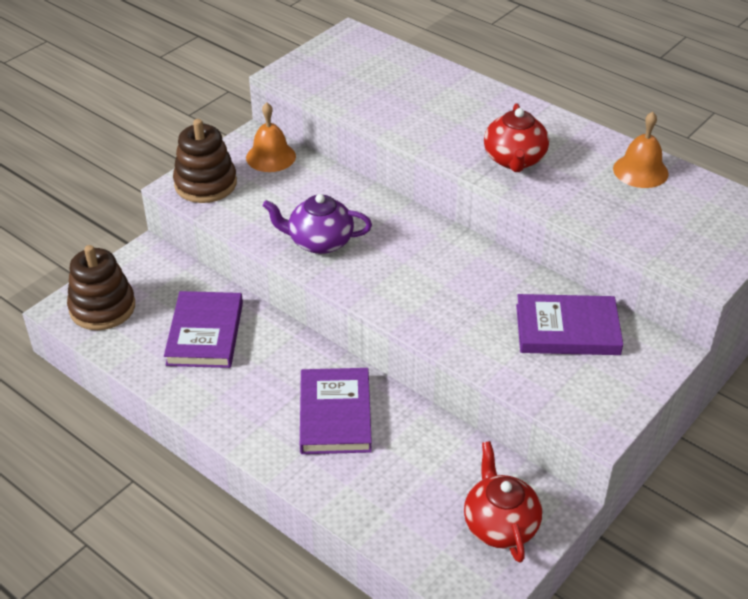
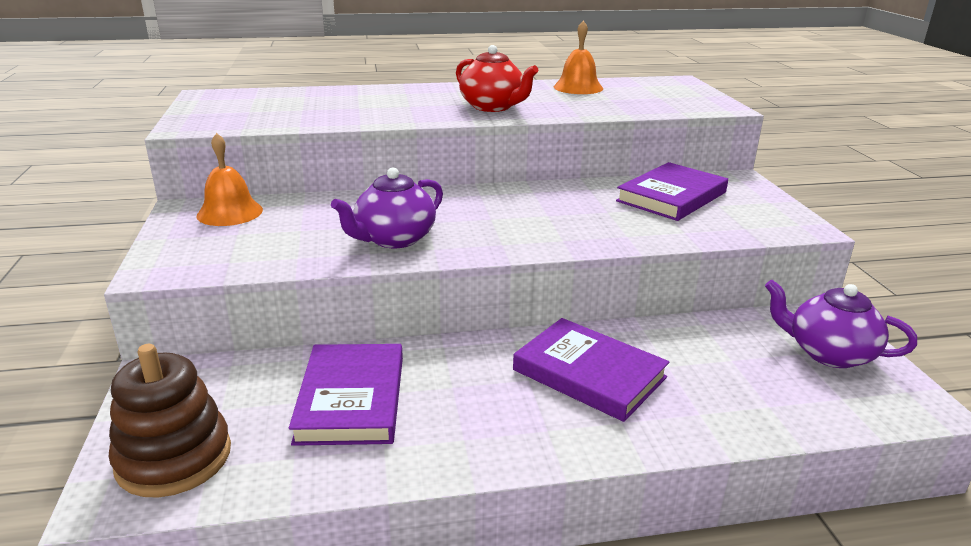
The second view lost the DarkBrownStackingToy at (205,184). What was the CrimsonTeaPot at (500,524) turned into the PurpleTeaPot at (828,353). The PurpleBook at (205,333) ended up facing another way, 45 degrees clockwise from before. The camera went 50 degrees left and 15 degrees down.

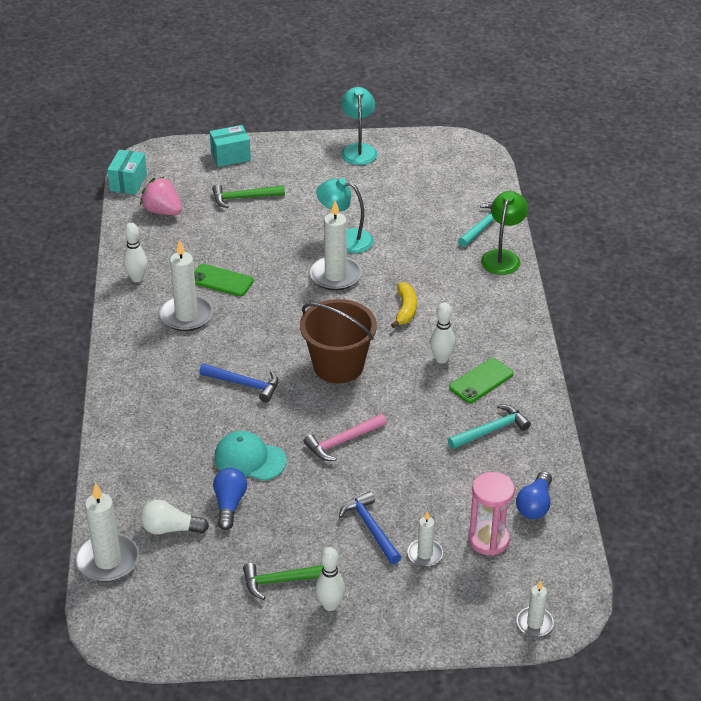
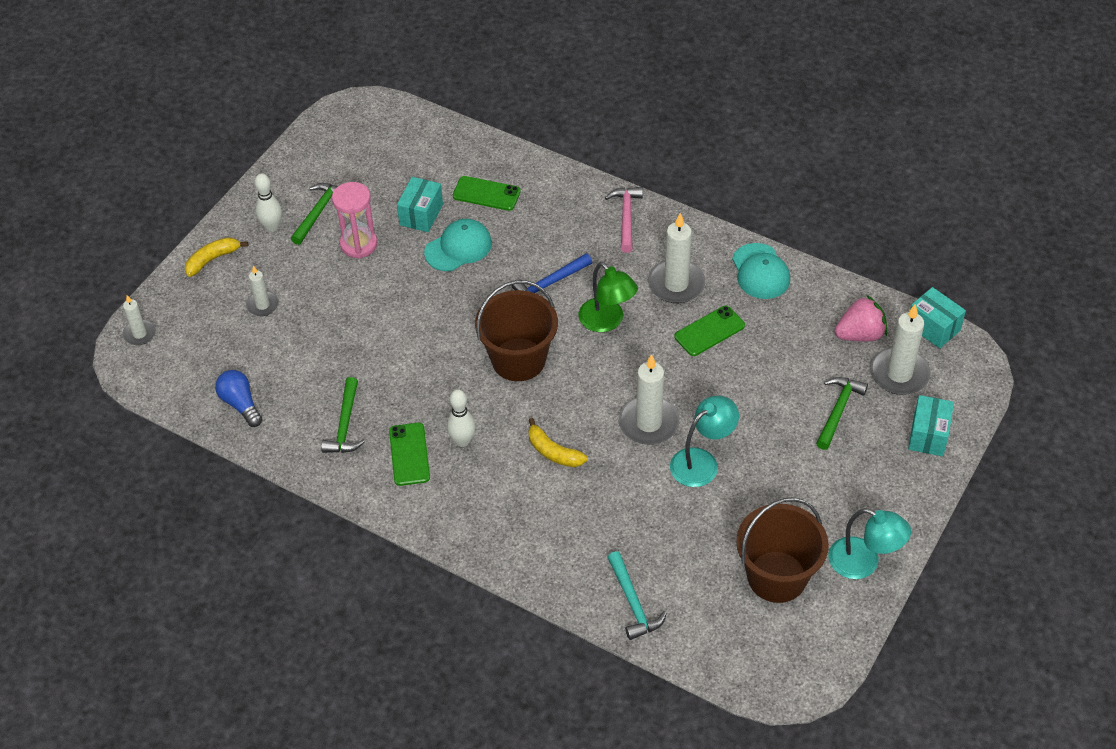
The second view lost the WhiteLightbulb at (170,529). The second view lost the RoyalBlueCarpenter'sHammer at (371,528). The second view gained the YellowBanana at (212,259). The second view gained the GreenSmartphone at (486,194). The second view gained the DarkBrownBucket at (777,577). The WhitePillarCandle ended up elsewhere, having gone from (108,560) to (899,374). The RosePinkCarpenter'sHammer ended up elsewhere, having gone from (342,441) to (626,217). The RosePinkSandTimer ended up elsewhere, having gone from (488,540) to (358,244). The GreenDeskLamp ended up elsewhere, having gone from (502,257) to (607,321). Where the WhiteBowlingPin stood at (137,278), the TurquoisePeakedCap came to stand at (760,272). Where the RoyalBlueLightbulb stood at (229,504), the TurquoisePackage came to stand at (421,215). What was the TurquoiseCarpenter'sHammer at (491,430) turned into the GreenCarpenter'sHammer at (345,425). The camera went 125 degrees right and 10 degrees up.

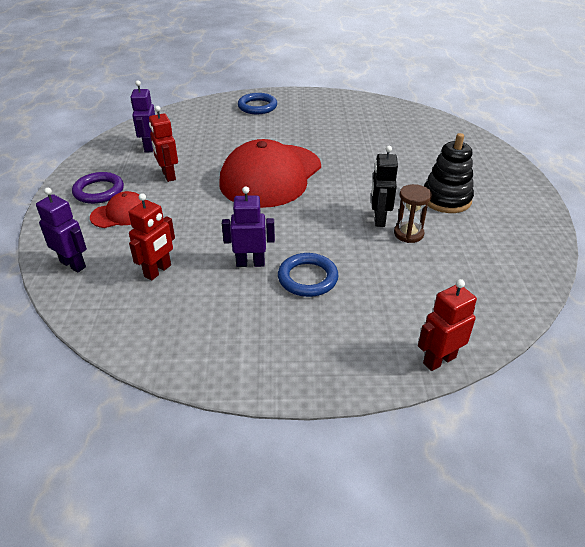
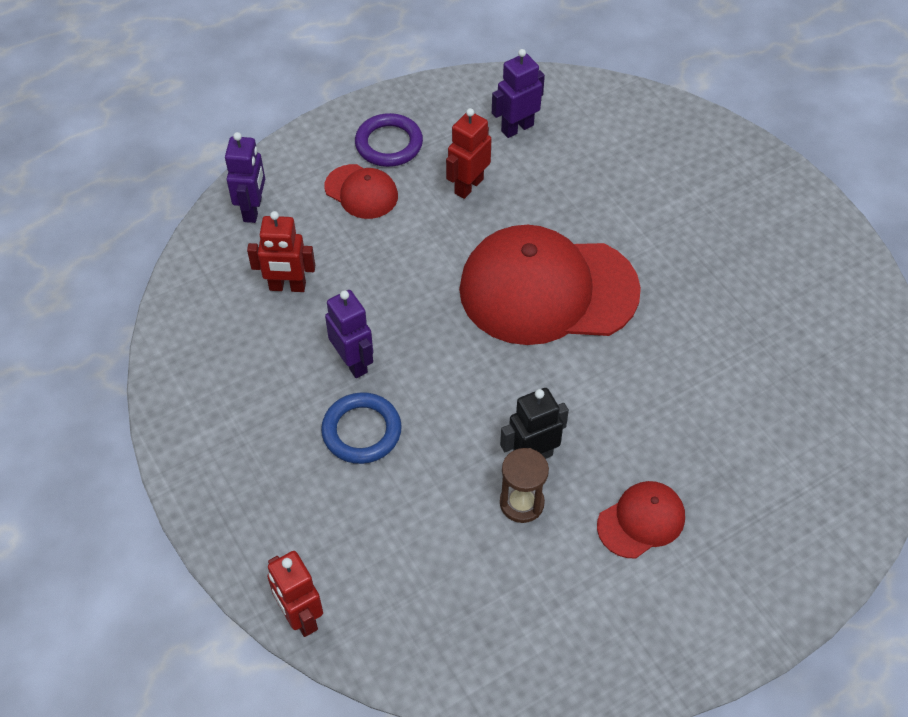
The second view lost the RoyalBlueTorus at (257,106). Where the BlackStackingToy stood at (446,199), the CrimsonPeakedCap came to stand at (641,521). The CrimsonToyRobot at (439,360) ended up facing another way, 150 degrees counterclockwise from before. The camera went 60 degrees right and 15 degrees up.

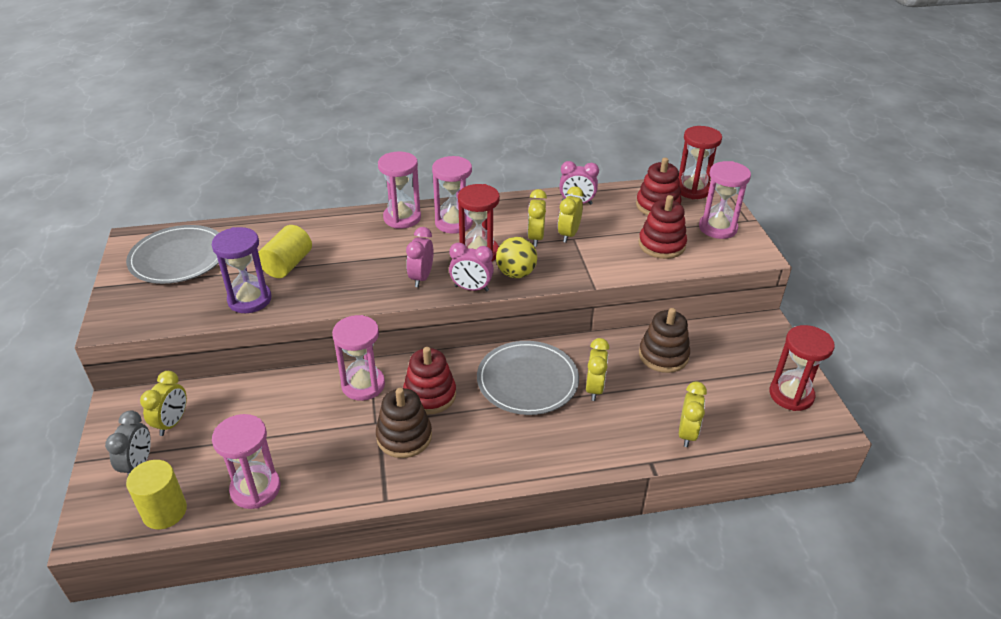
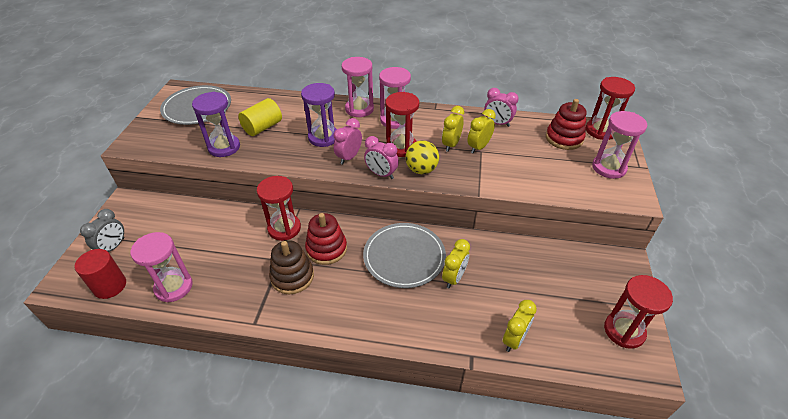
The second view lost the YellowClock at (172,423). The second view lost the CrimsonStackingToy at (661,245). The second view lost the DarkBrownStackingToy at (663,355). The second view gained the PurpleSandTimer at (323,137). What was the YellowCylinderShape at (164,511) turned into the CrimsonCylinderShape at (110,286). What was the RosePinkSandTimer at (363,385) turned into the CrimsonSandTimer at (284,228). The camera went 20 degrees right and 5 degrees up.

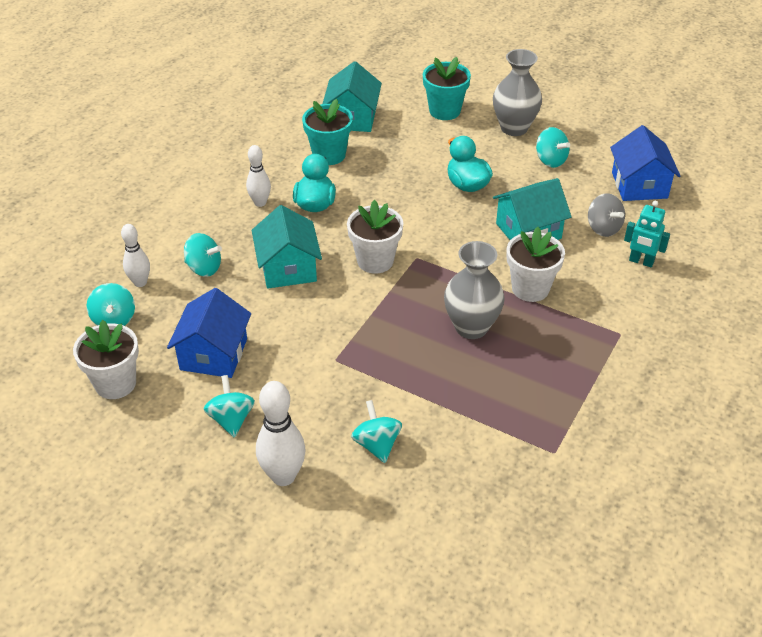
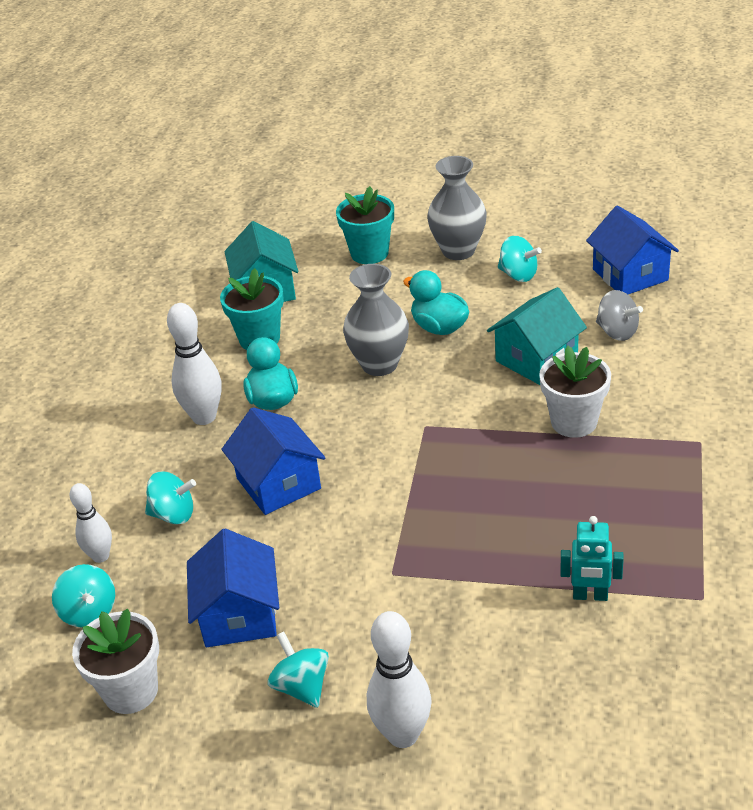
The second view lost the WhitePottedPlant at (375,261). The second view lost the TurquoiseWhirligig at (377,444). The GreyFlowerVase ended up elsewhere, having gone from (471,327) to (379,364). The TurquoiseToyRobot ended up elsewhere, having gone from (641,261) to (590,596). What was the TurquoiseToyHouse at (288,268) turned into the RoyalBlueToyHouse at (278,483). The size of the WhiteBowlingPin at (260,203) changed by a factor of 1.56. The camera went 15 degrees left and 5 degrees down.

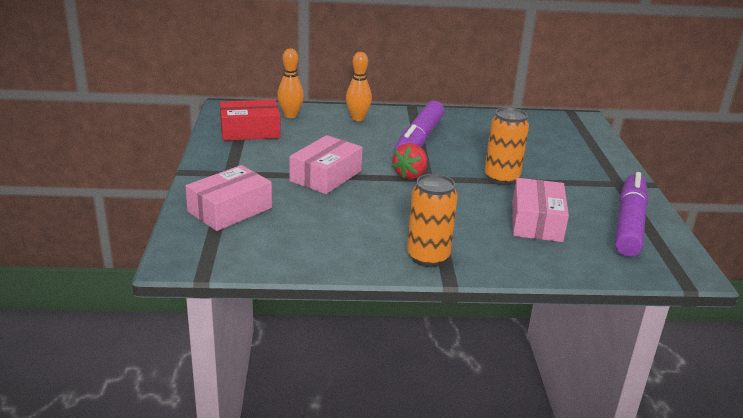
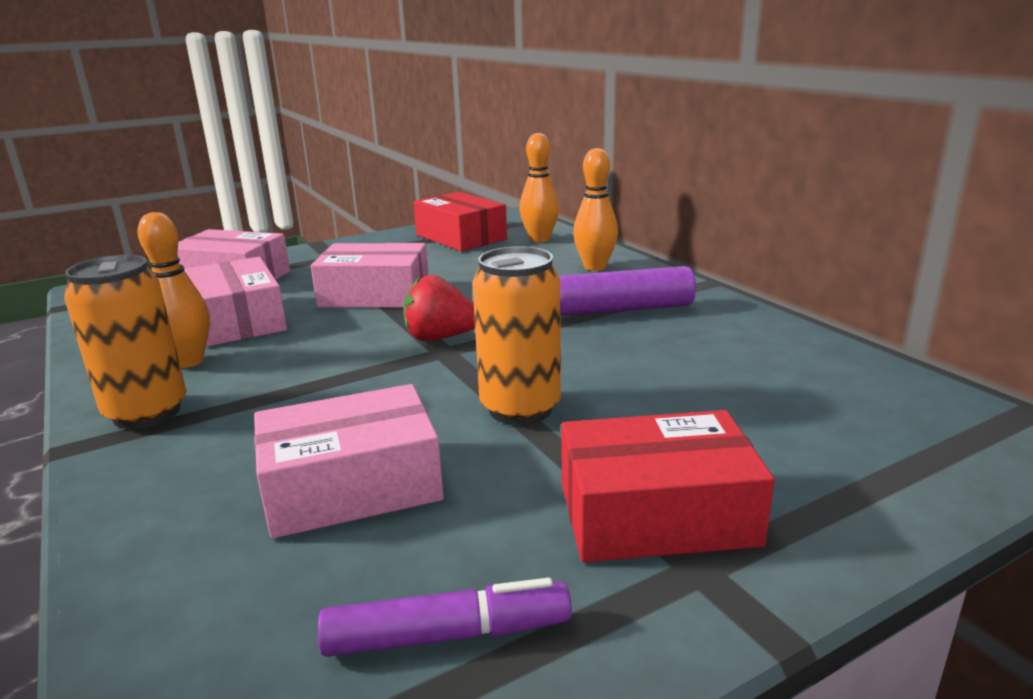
The second view gained the BrightOrangeBowlingPin at (188,361). The second view gained the RosePinkPackage at (239,320). The second view gained the CrimsonPackage at (656,513). The size of the PurpleFeltPen at (629,224) changed by a factor of 0.56. The camera went 65 degrees right and 5 degrees down.

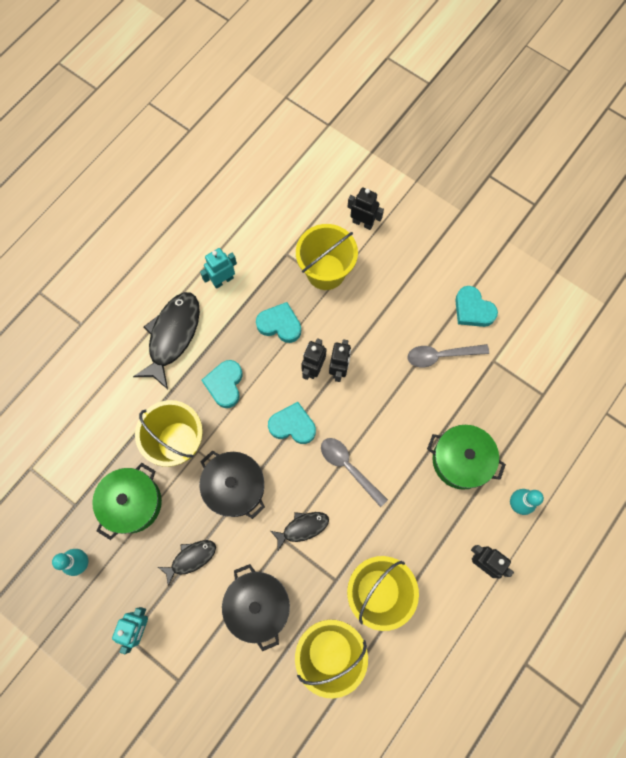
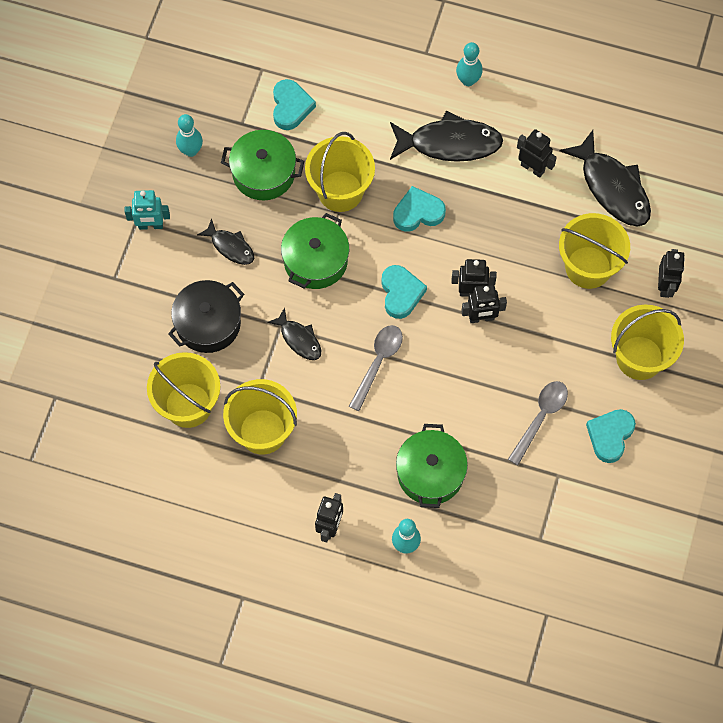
The second view gained the TurquoiseBowlingPin at (468,80). The second view gained the BlackFishFigure at (612,187). The second view gained the YellowBucket at (639,357). The TurquoiseHeart ended up elsewhere, having gone from (280,324) to (291,107). What was the BlackStockpot at (234,487) turned into the GreenStockpot at (315,260). What was the TurquoiseToyRobot at (223,280) turned into the BlackToyRobot at (532,168). The GreySpoon at (441,355) ended up facing another way, 60 degrees clockwise from before. The camera went 70 degrees right and 5 degrees down.

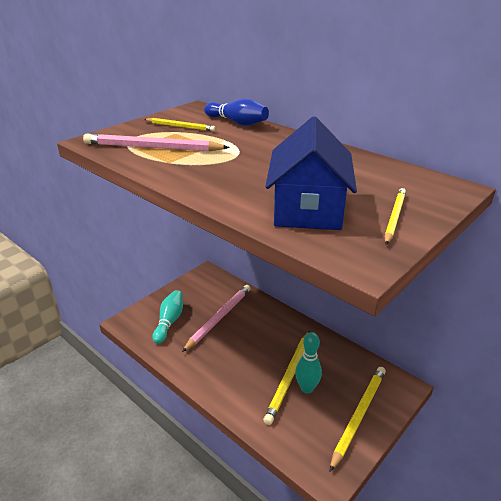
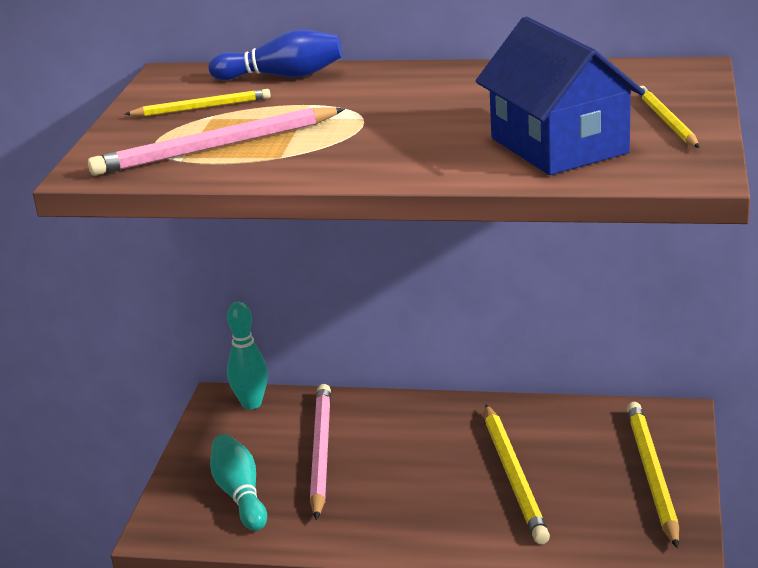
The TurquoiseBowlingPin ended up elsewhere, having gone from (307,388) to (251,403). The camera went 30 degrees left and 5 degrees down.

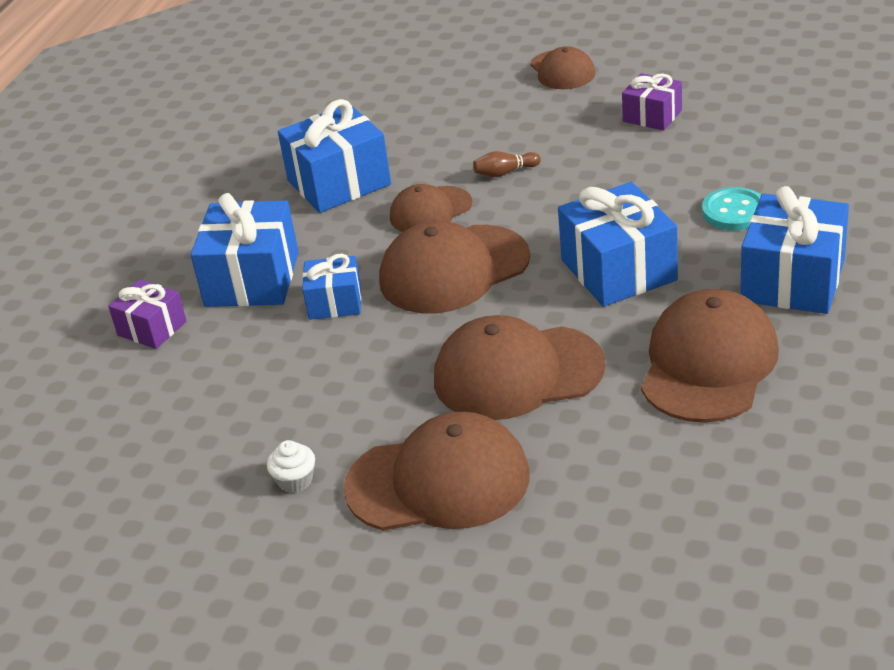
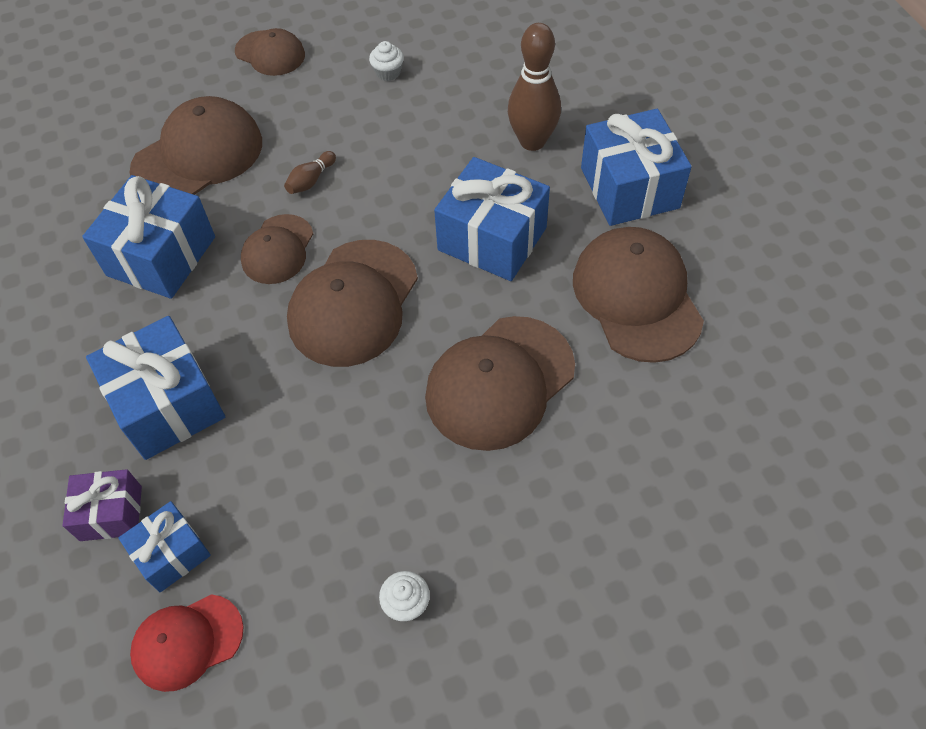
The second view gained the CrimsonPeakedCap at (187,642). The RoyalBluePresent ended up elsewhere, having gone from (335,302) to (172,554). The DarkBrownPeakedCap ended up elsewhere, having gone from (438,481) to (198,156). Where the PurplePresent stood at (652,116), the WhiteMuffin came to stand at (388,72). Where the TurquoiseShirtButton stood at (734,211), the DarkBrownBowlingPin came to stand at (532,141). The camera went 40 degrees left and 20 degrees up.

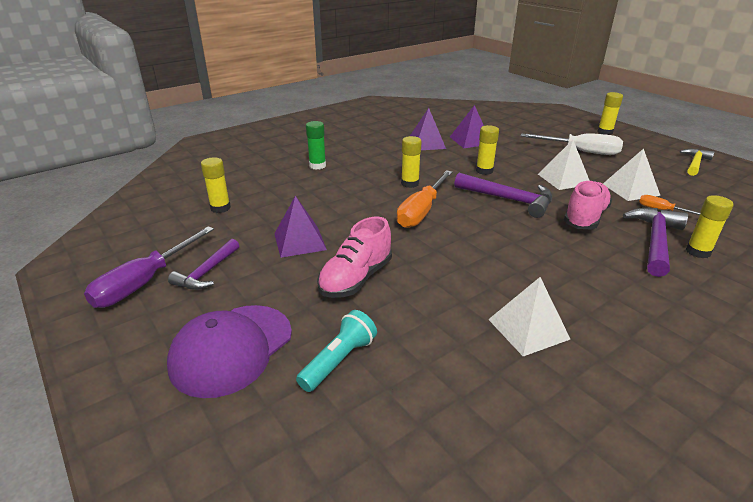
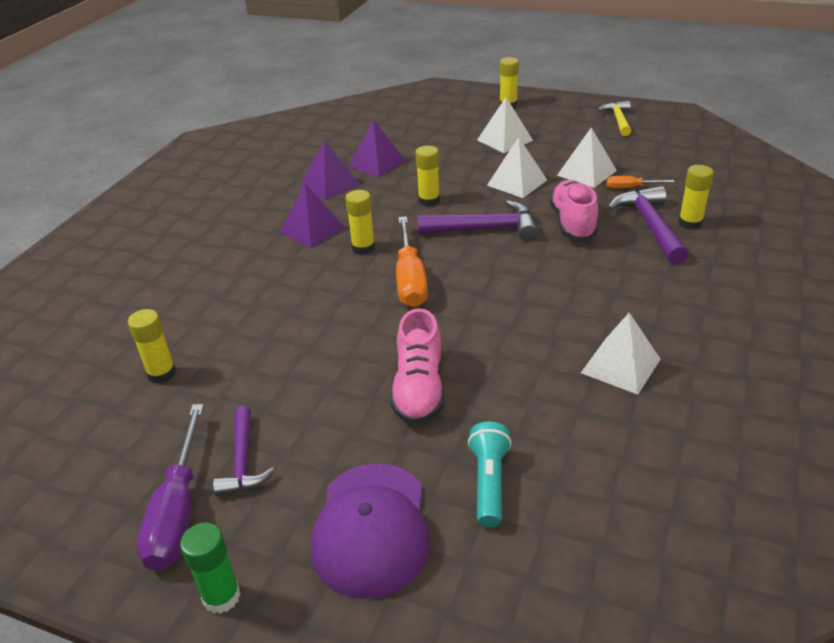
The PurplePyramidShape ended up elsewhere, having gone from (299,241) to (312,230). The GreenGlue ended up elsewhere, having gone from (317,166) to (221,596). Where the WhiteHandScrewdriver stood at (580,151), the WhitePyramidShape came to stand at (505,140). The camera went 30 degrees left and 5 degrees up.

